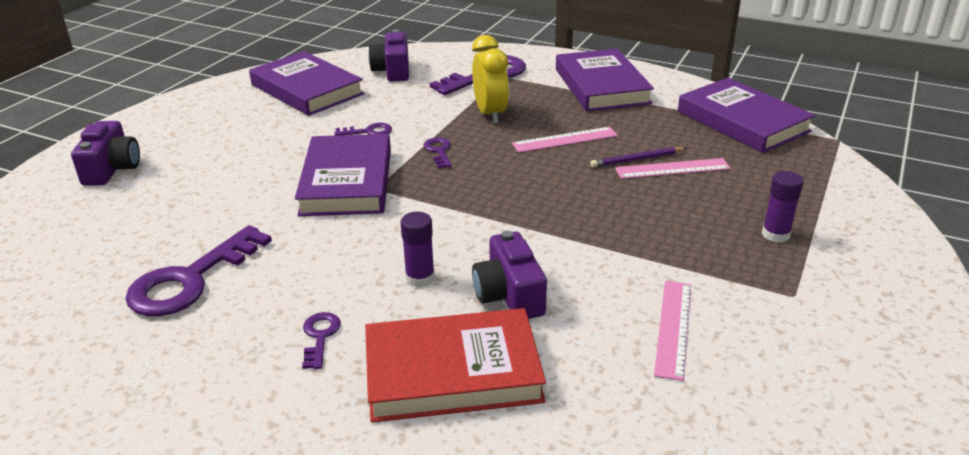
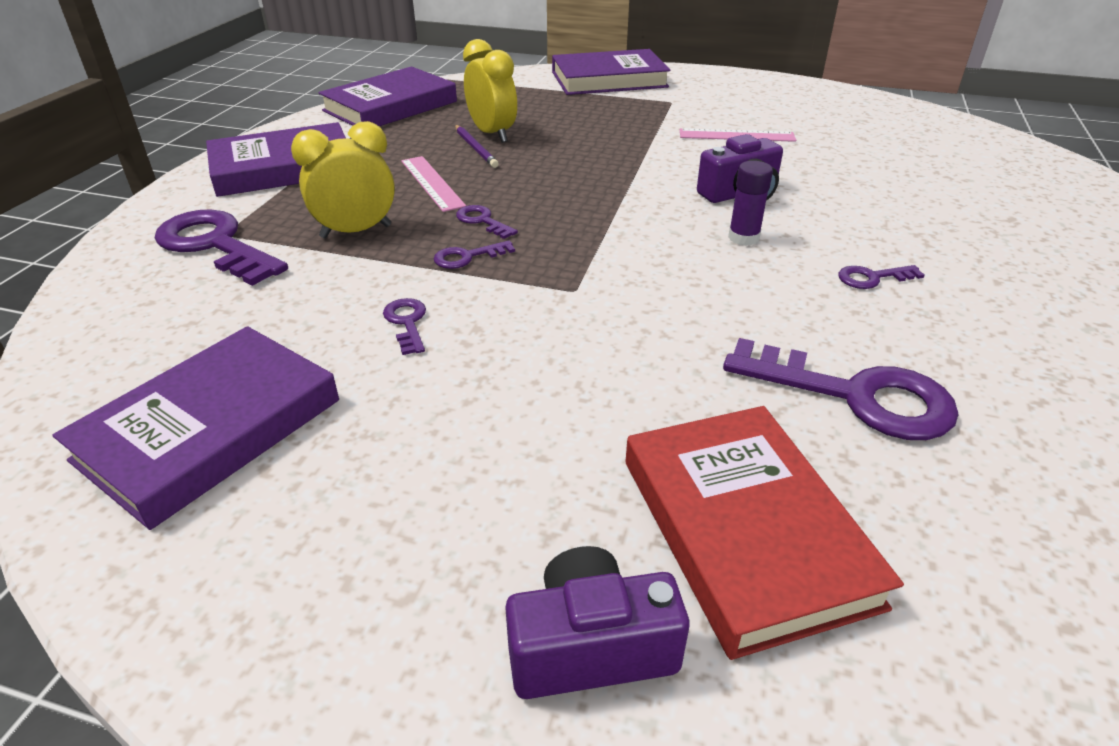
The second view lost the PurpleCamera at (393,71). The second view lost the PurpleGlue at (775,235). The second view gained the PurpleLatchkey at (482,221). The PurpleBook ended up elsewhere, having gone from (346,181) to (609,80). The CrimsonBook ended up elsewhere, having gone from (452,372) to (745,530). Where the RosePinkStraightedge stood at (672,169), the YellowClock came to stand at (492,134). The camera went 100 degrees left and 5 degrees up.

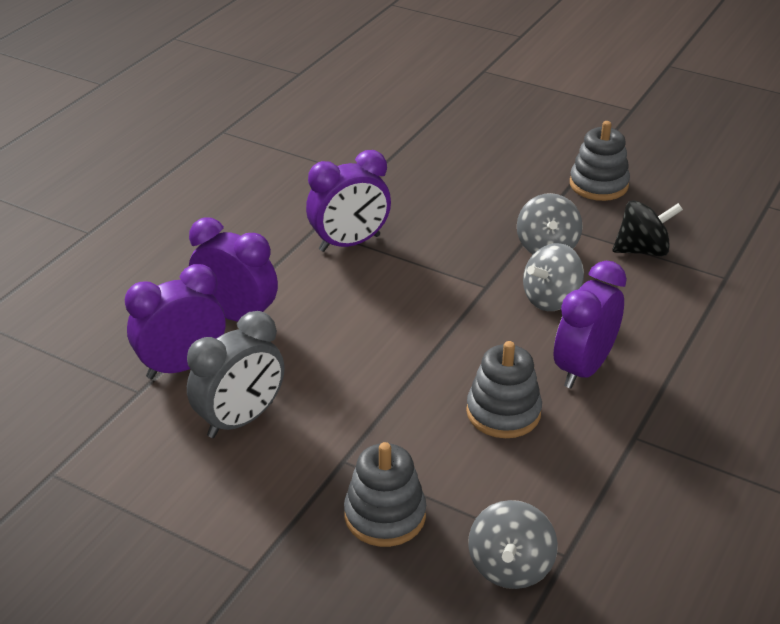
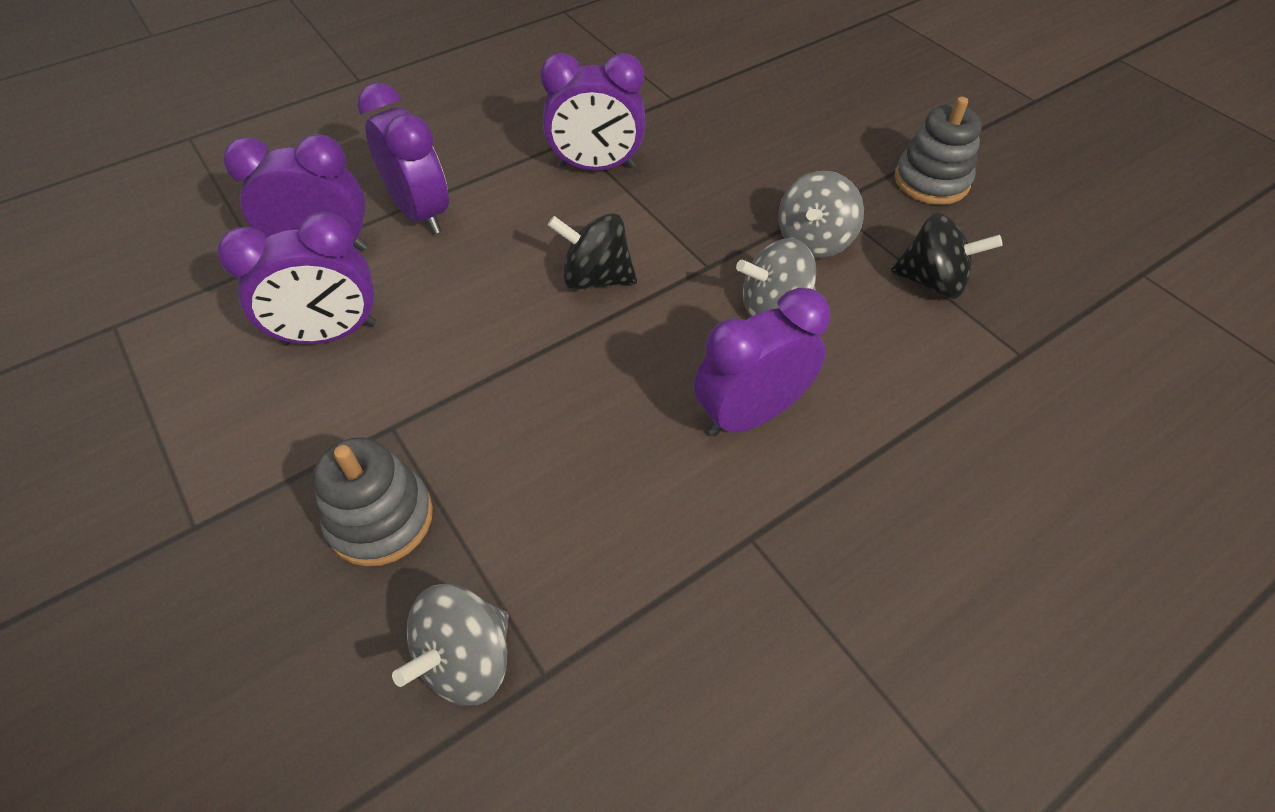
The second view lost the GreyStackingToy at (503,412). The second view gained the BlackWhirligig at (596,278). What was the GreyClock at (240,419) turned into the PurpleClock at (330,334). The camera went 25 degrees right and 15 degrees up.

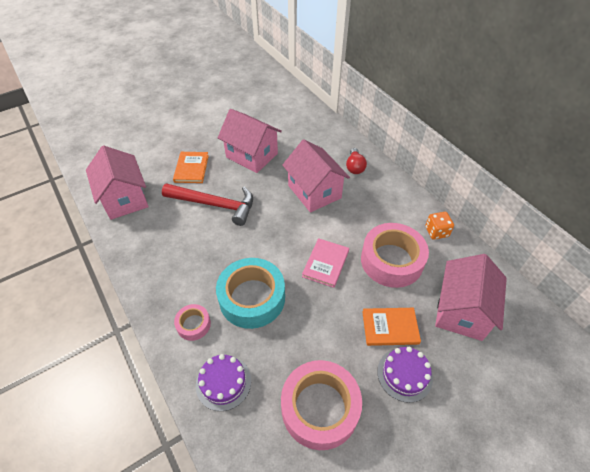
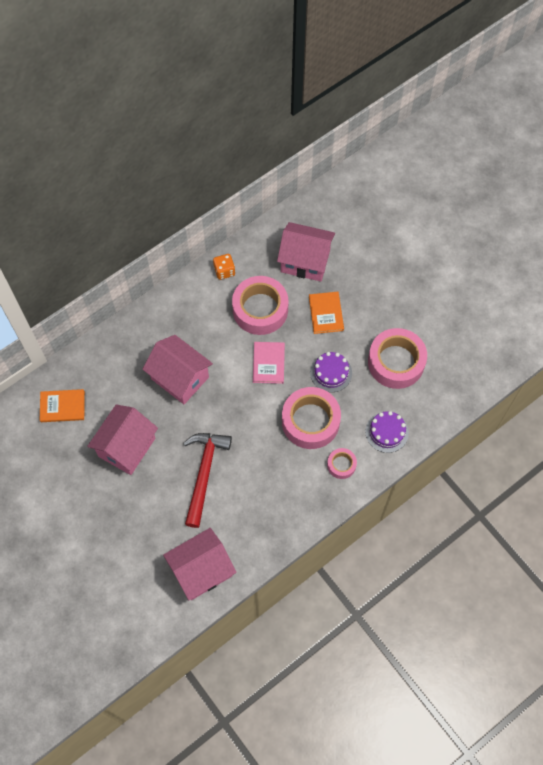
The second view lost the CrimsonLightbulb at (354,167). The BrightOrangeBook ended up elsewhere, having gone from (191,168) to (62,406). The PurpleLayerCake ended up elsewhere, having gone from (404,374) to (331,372). What was the TurquoiseTape at (252,298) turned into the RosePinkTape at (310,421). The RosePinkToyHouse at (314,192) ended up facing another way, 75 degrees clockwise from before. The RosePinkBook at (326,264) ended up facing another way, 75 degrees clockwise from before. The camera went 95 degrees left and 15 degrees up.

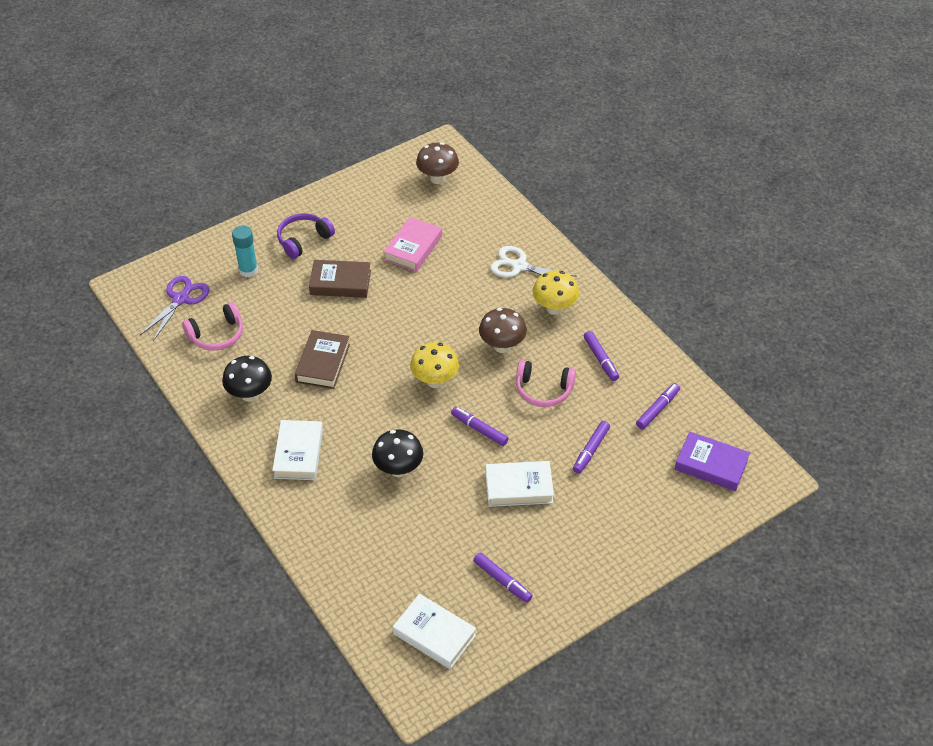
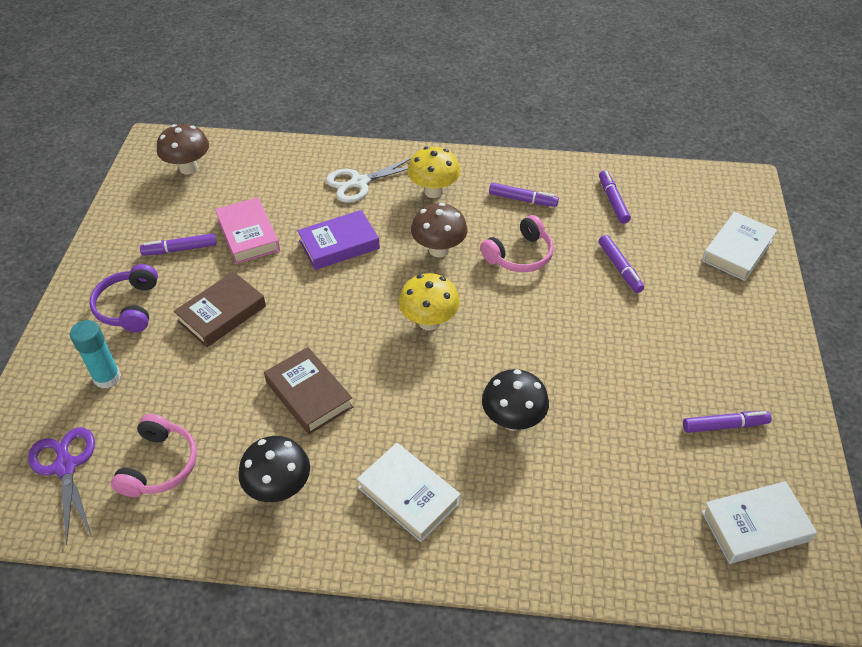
The PurpleFeltPen ended up elsewhere, having gone from (479,429) to (180,249). The WhiteBook ended up elsewhere, having gone from (519,487) to (737,250). The PurpleBook ended up elsewhere, having gone from (711,465) to (339,244). The camera went 50 degrees left and 0 degrees up.

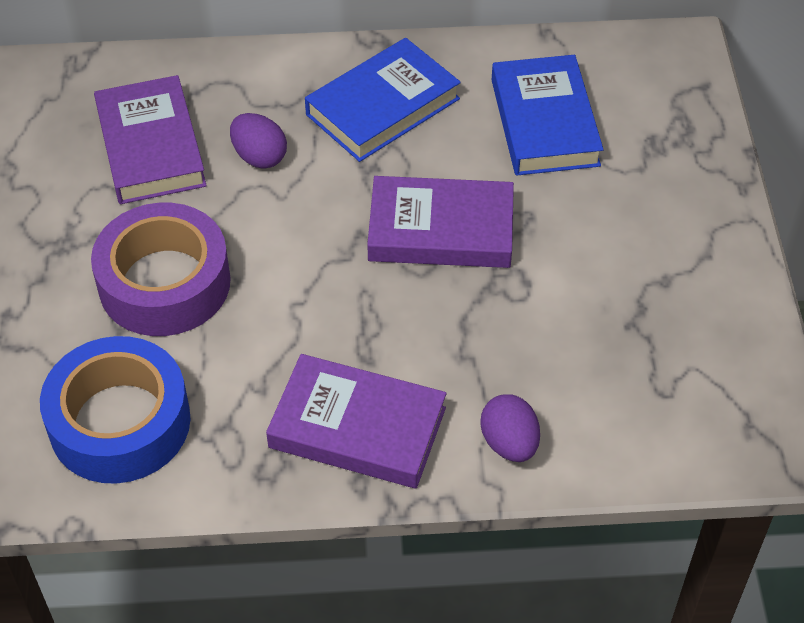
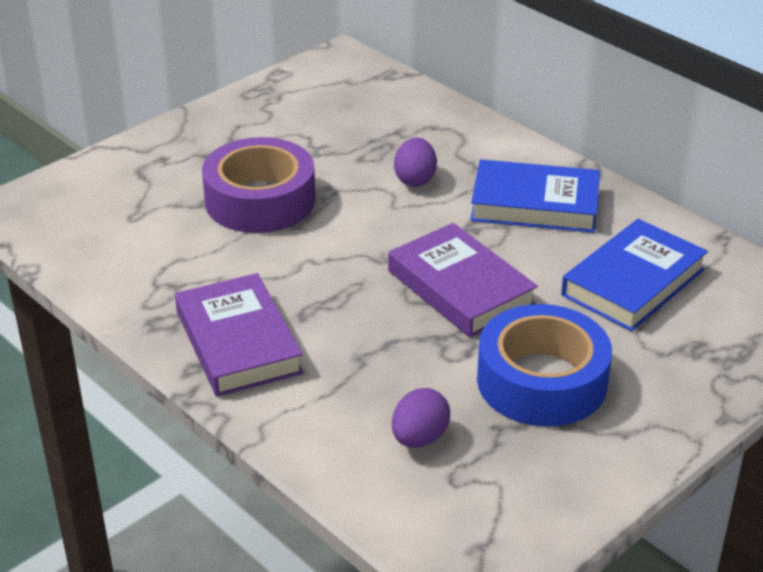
The second view lost the PurpleBook at (150,147). The RoyalBlueTape ended up elsewhere, having gone from (120,422) to (541,381). The PurpleEggShape ended up elsewhere, having gone from (509,443) to (419,438). The camera went 50 degrees right and 15 degrees down.

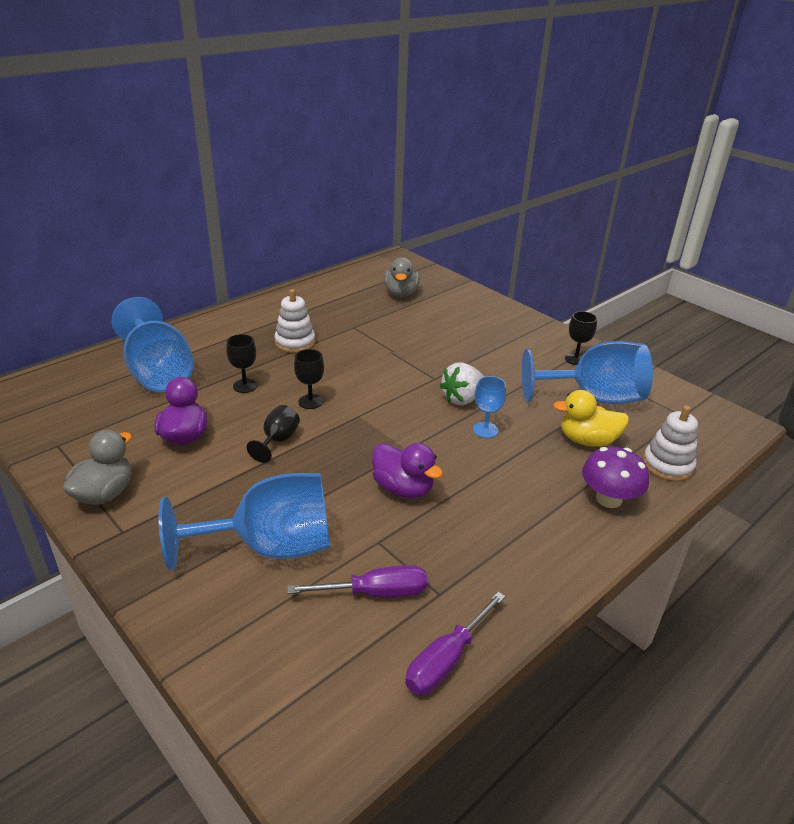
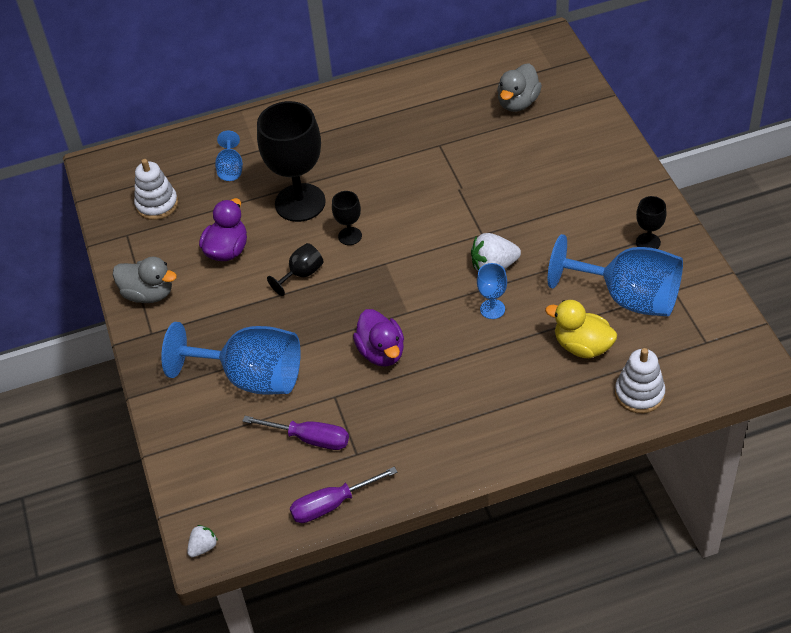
The second view lost the PurpleToadstool at (609,499). The second view gained the WhiteBerry at (203,547). The WhiteStackingToy ended up elsewhere, having gone from (295,343) to (157,204). The GreyRubberDuck at (104,493) ended up facing another way, 60 degrees clockwise from before. The size of the RoyalBlueWineGlass at (158,373) changed by a factor of 0.46. The size of the BlackWineGlass at (245,386) changed by a factor of 2.18. The camera went 30 degrees right and 15 degrees up.

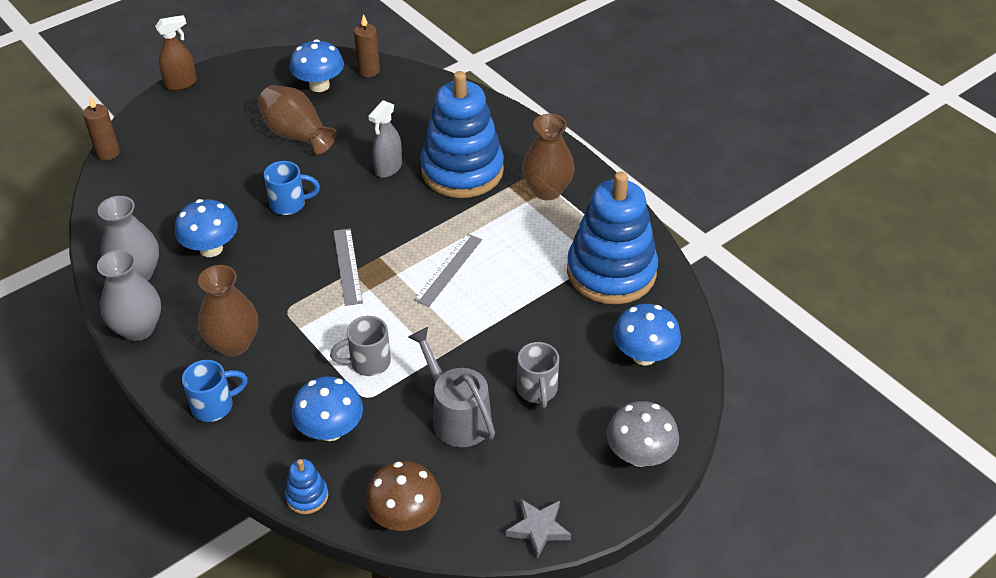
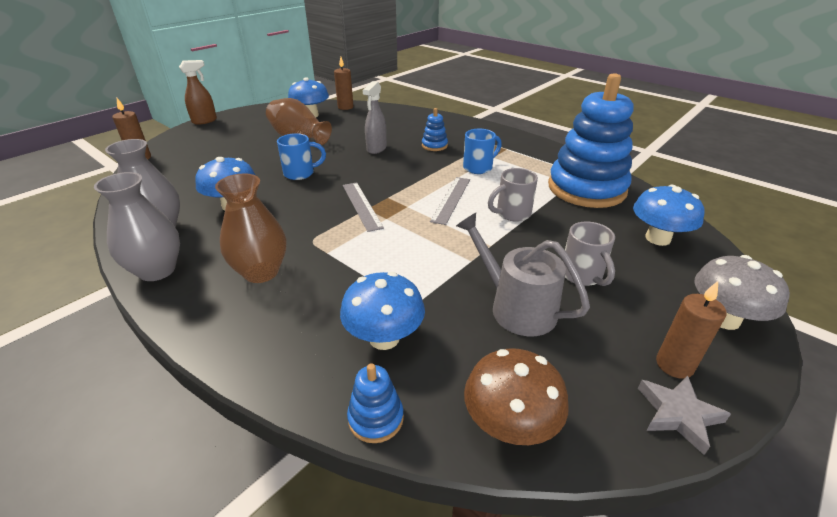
The second view lost the DarkBrownFlowerVase at (547,190). The second view gained the DarkBrownPillarCandle at (674,365). The RoyalBlueCoffeeMug ended up elsewhere, having gone from (214,406) to (479,167). The GreyCoffeeMug ended up elsewhere, having gone from (368,362) to (512,214). The size of the RoyalBlueStackingToy at (462,170) changed by a factor of 0.40. The camera went 10 degrees left and 10 degrees down.

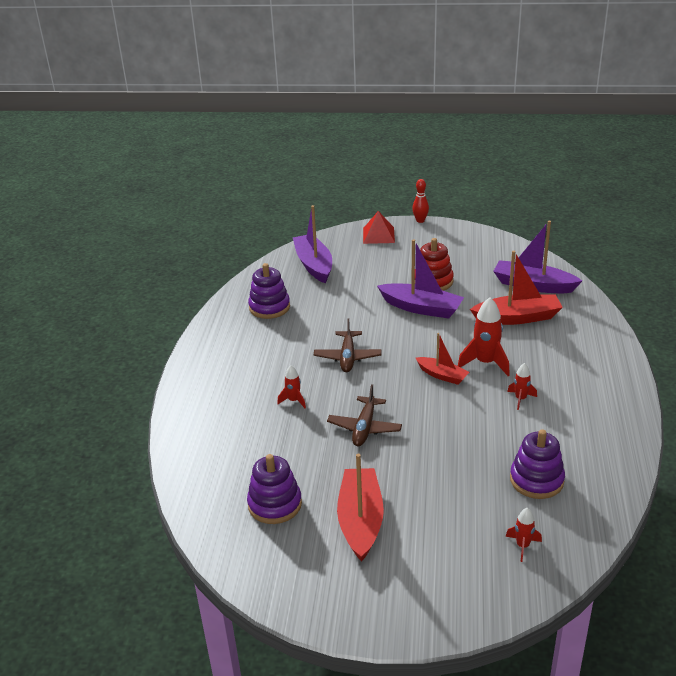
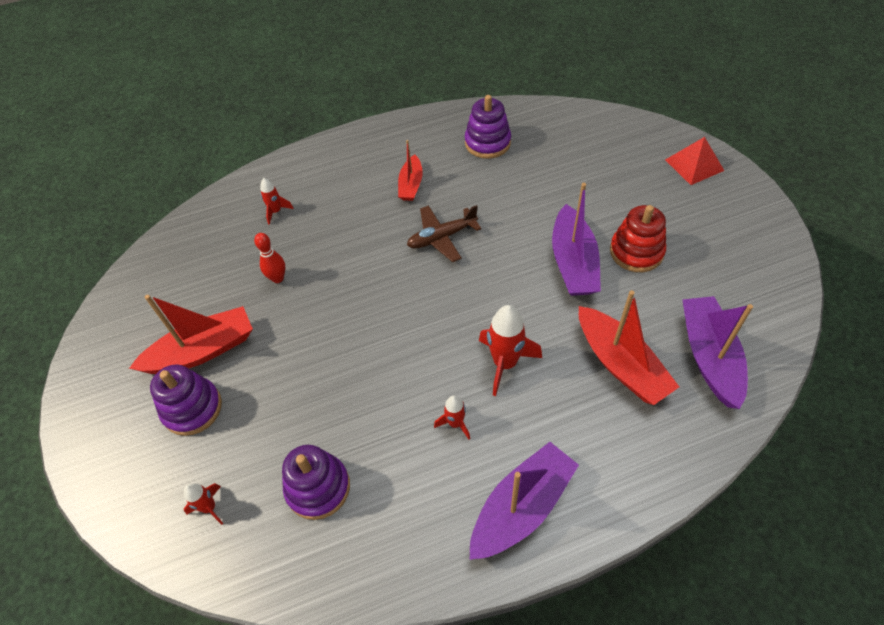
The second view lost the DarkBrownAeroplane at (364,427). The PurpleStackingToy ended up elsewhere, having gone from (275,504) to (192,408). The CrimsonSpaceship ended up elsewhere, having gone from (293,400) to (276,211). The PurpleSailboat ended up elsewhere, having gone from (314,265) to (521,507). The CrimsonBowlingPin ended up elsewhere, having gone from (420,220) to (278,278). The CrimsonSailboat ended up elsewhere, having gone from (442,375) to (411,185). The camera went 65 degrees right and 20 degrees up.

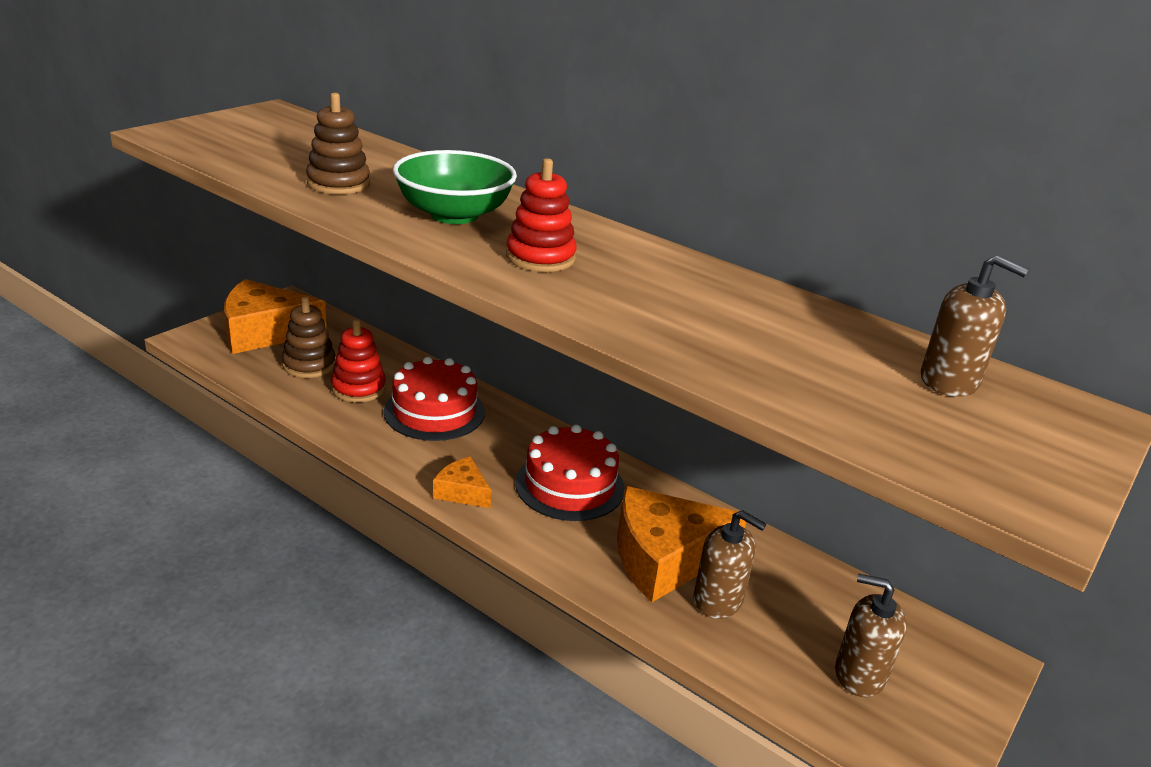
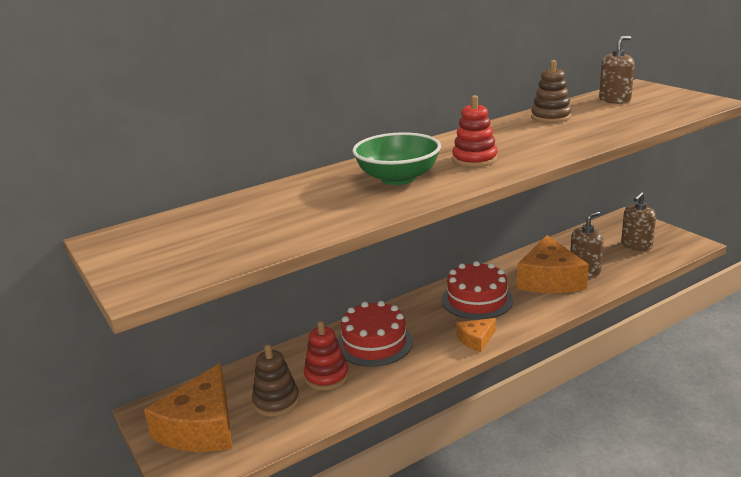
The DarkBrownStackingToy ended up elsewhere, having gone from (338,183) to (551,117). The camera went 65 degrees left and 5 degrees down.

